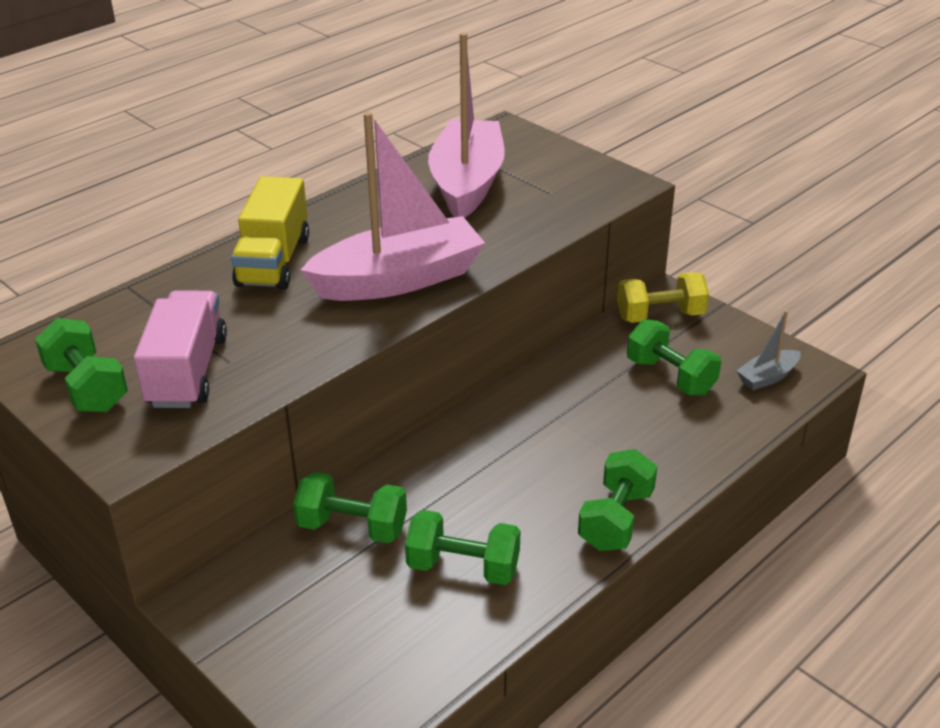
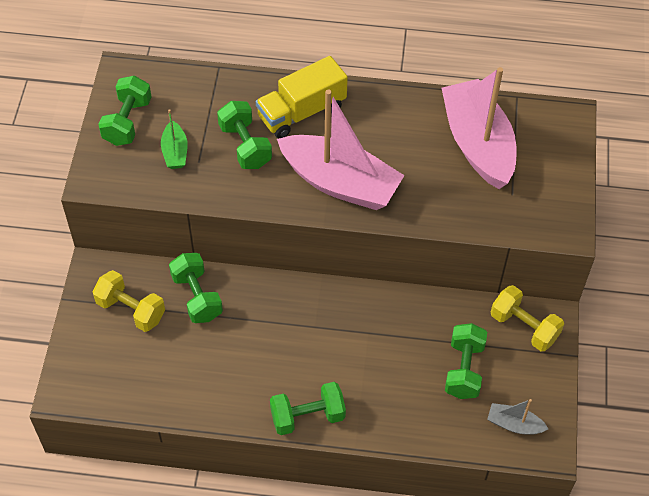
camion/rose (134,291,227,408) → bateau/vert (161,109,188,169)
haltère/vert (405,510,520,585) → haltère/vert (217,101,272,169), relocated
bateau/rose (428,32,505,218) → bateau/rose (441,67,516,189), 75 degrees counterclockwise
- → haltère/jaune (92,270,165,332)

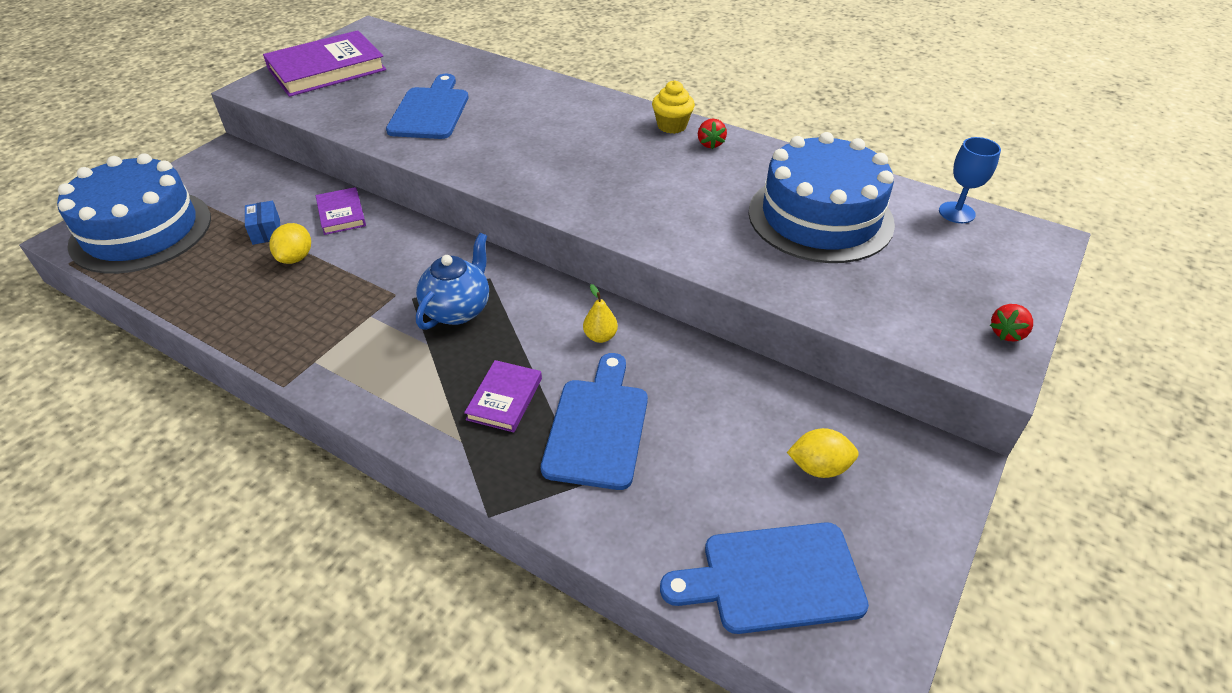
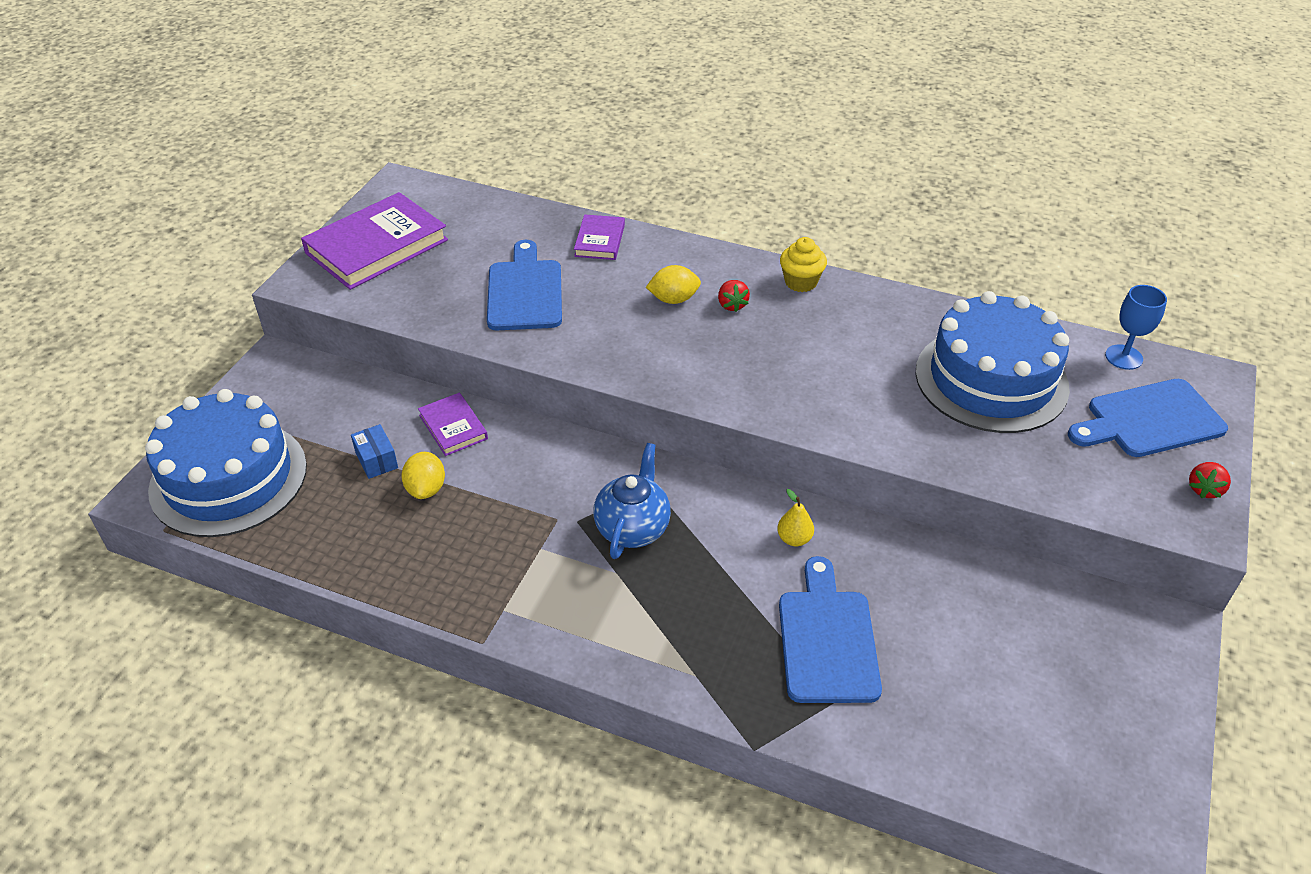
livre/violet (464,360,542,432) → livre/violet (574,214,625,260), relocated
planche à découper/bleu (660,522,869,634) → planche à découper/bleu (1068,379,1228,457), relocated
fraise/rouge (698,119,727,149) → fraise/rouge (718,280,750,312), relocated
citron/jaune (787,428,859,478) → citron/jaune (646,265,701,304), relocated

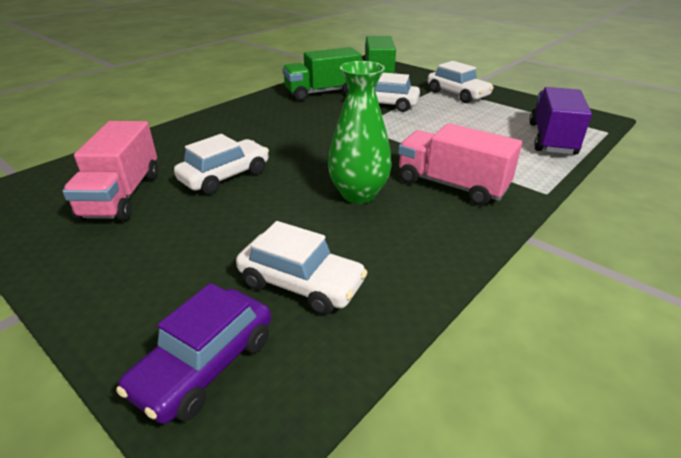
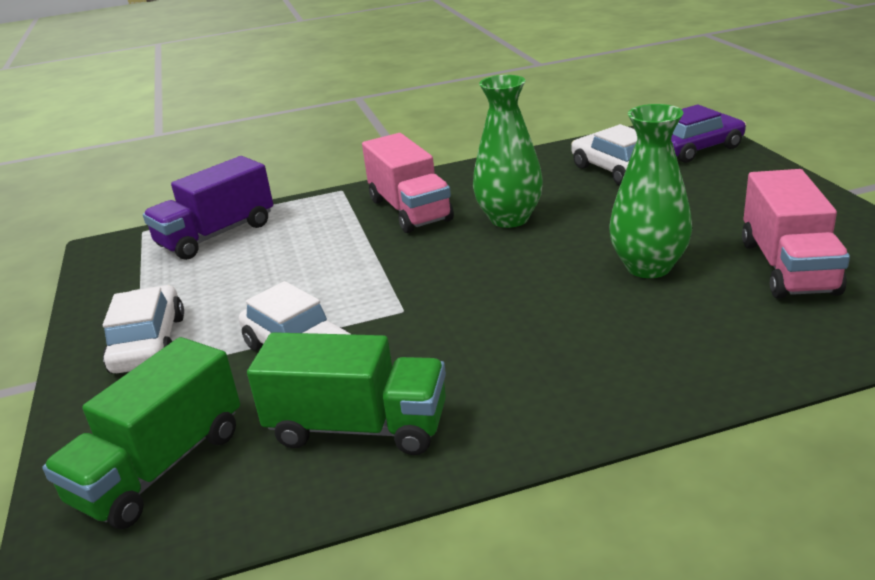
camion/rose (62,121,158,221) → camion/rose (742,169,850,299), 150 degrees clockwise
voiture/blanc (174,134,269,194) → vase/vert (609,104,692,278)

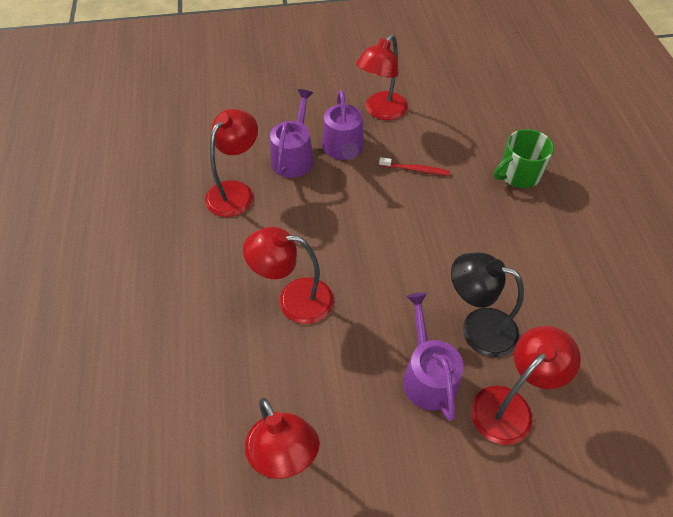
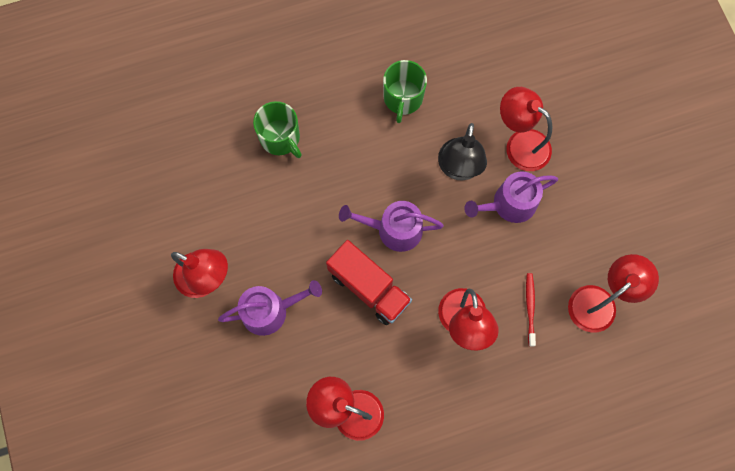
arrosoir/violet (270,89,314,178) → arrosoir/violet (339,201,444,252), relocated
brosse à dents/rouge (379,157,450,176) → brosse à dents/rouge (526,273,536,346), relocated
- → camion/rouge (326,240,412,325)
- → tasse/vert (383,60,427,123)

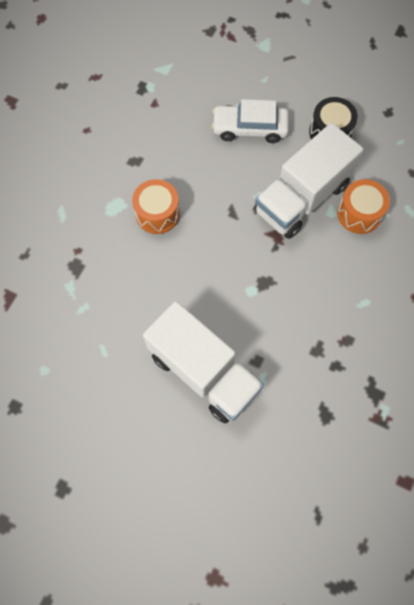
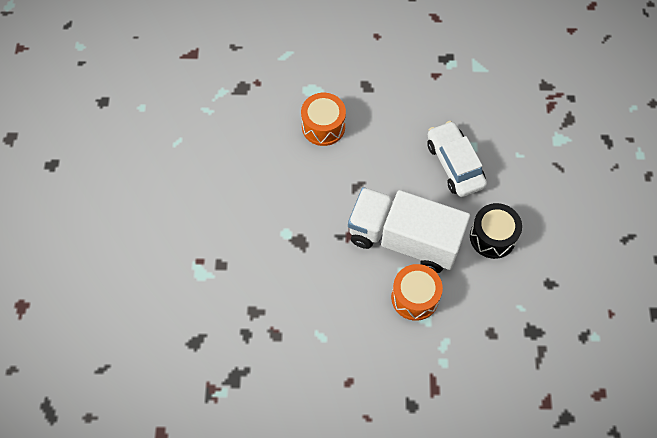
camion/blanc (143,301,264,423) → -

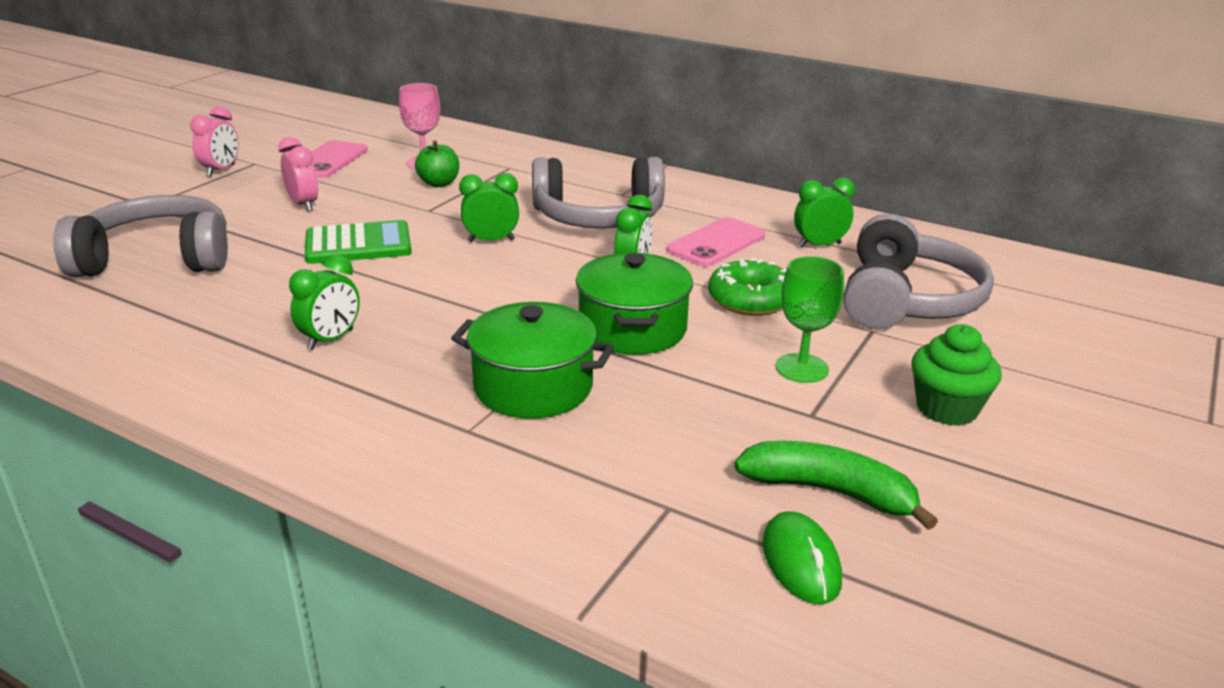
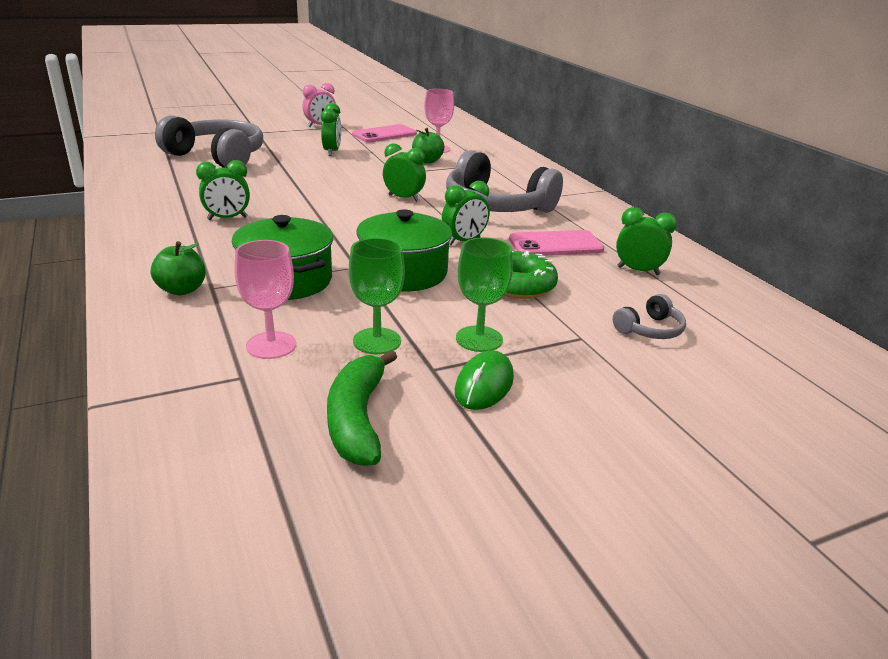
réveil/rose (278,137,318,212) → réveil/vert (321,103,341,156)
calculatrice/vert (305,220,412,264) → -
banane/vert (734,441,938,530) → banane/vert (327,350,397,466), 150 degrees counterclockwise
souris/vert (762,512,842,604) → souris/vert (455,350,514,410), relocated
casque audio/gris (844,214,994,330) → casque audio/gris (613,294,686,339), x0.44
muffin/vert (911,324,1002,426) → -
- → pomme/vert (151,241,206,295)
- → verre à pied/rose (235,240,296,359)
- → verre à pied/vert (349,238,405,354)

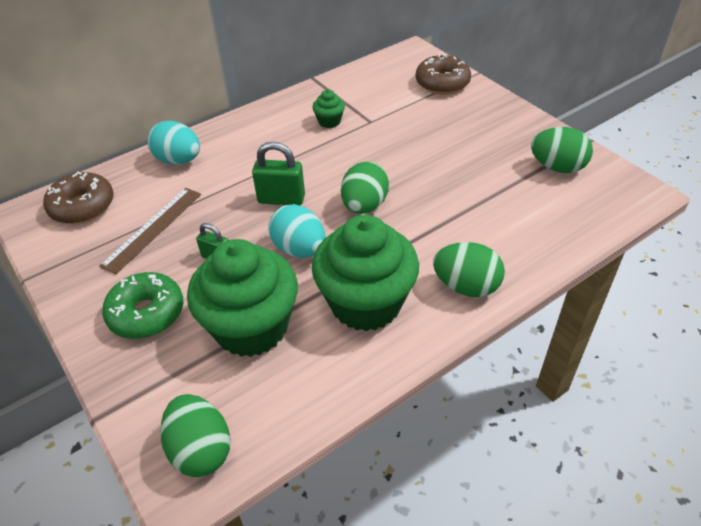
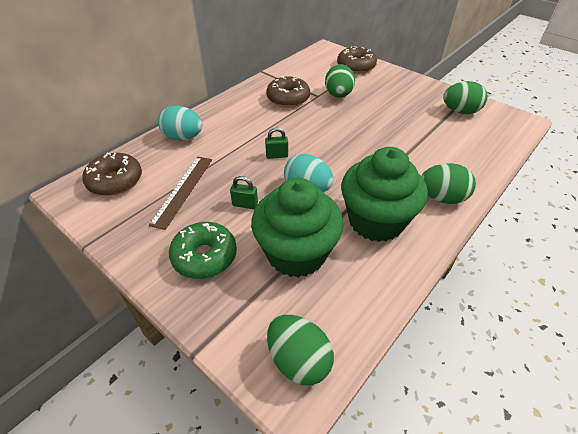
cadenas/vert (252,142,305,205) → cadenas/vert (265,128,288,159), x0.61
muffin/vert (312,89,345,128) → beignet/marron (266,76,310,107)
œuf/vert (341,162,389,214) → œuf/vert (325,64,355,98), relocated

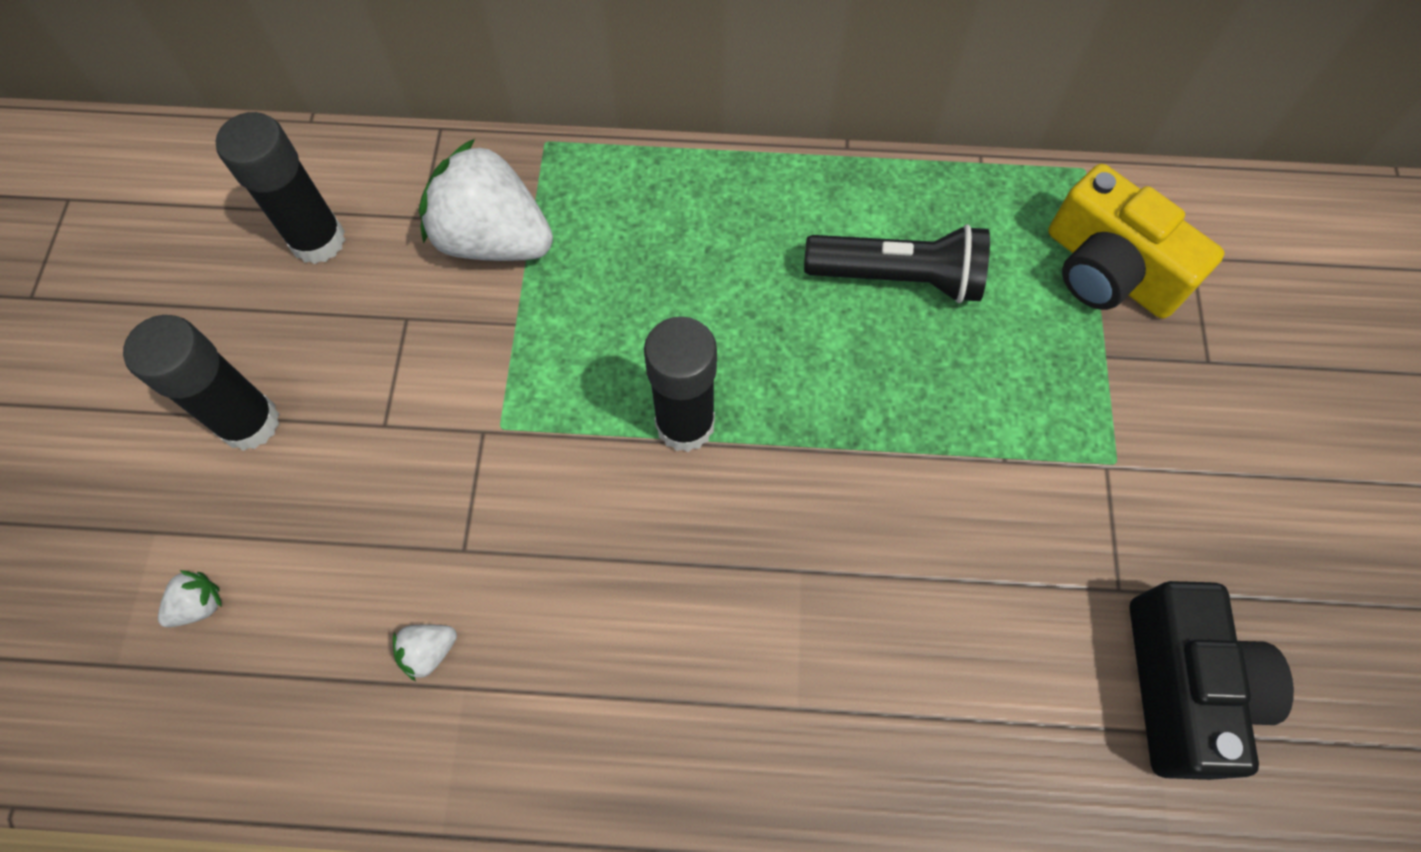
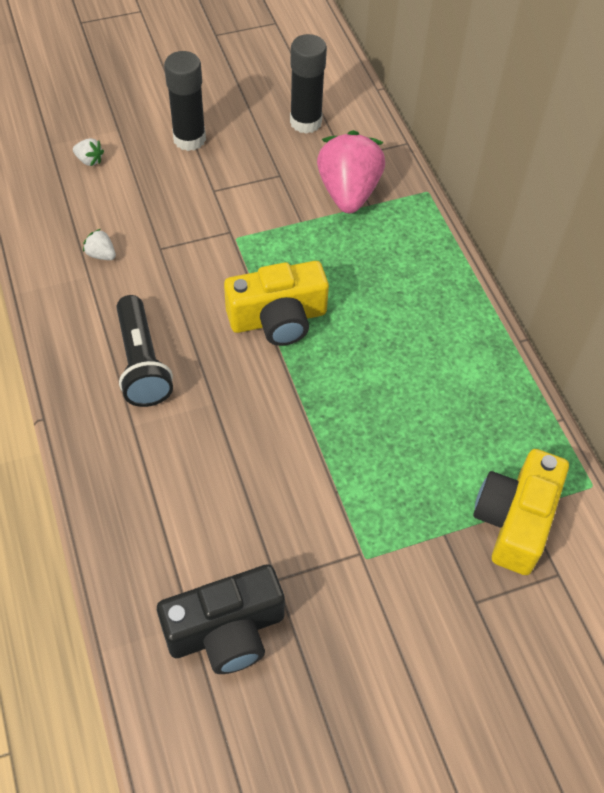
fraise/blanc (419,139,553,261) → fraise/rose (317,130,385,213)
bâton de colle/noir (644,316,717,452) → appareil photo/jaune (224,261,329,346)
lampe de poche/noir (804,224,990,303) → lampe de poche/noir (116,295,173,407), relocated

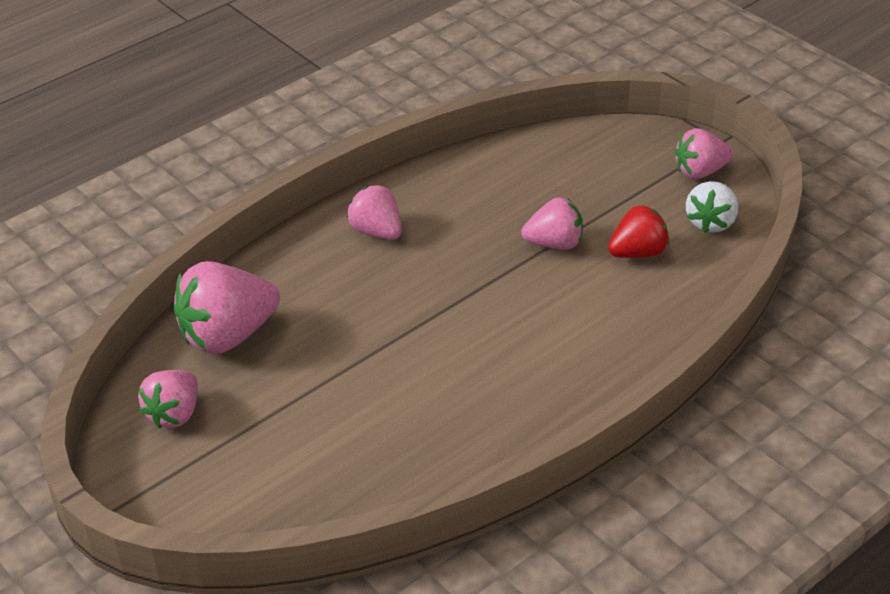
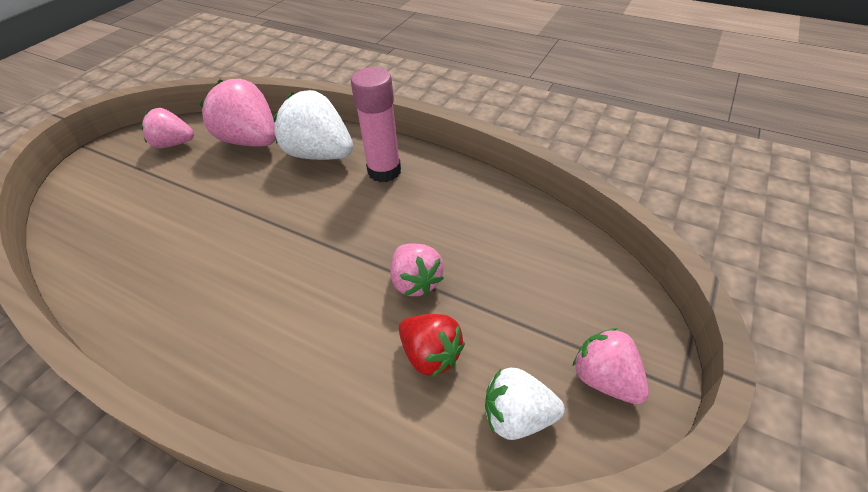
fraise/rose (347,185,402,240) → bâton de colle/rose (351,67,401,182)
- → fraise/blanc (273,90,353,160)

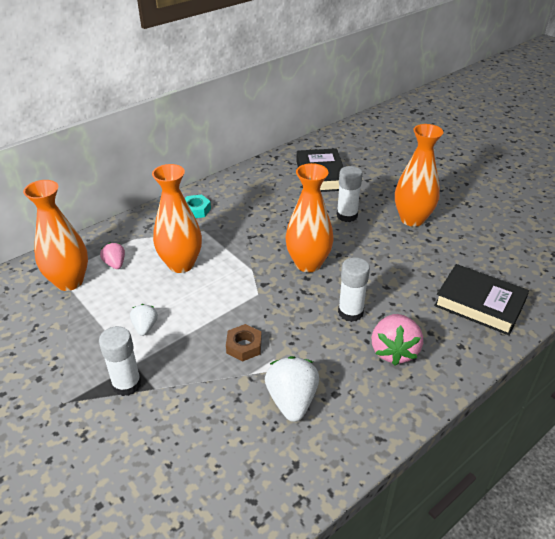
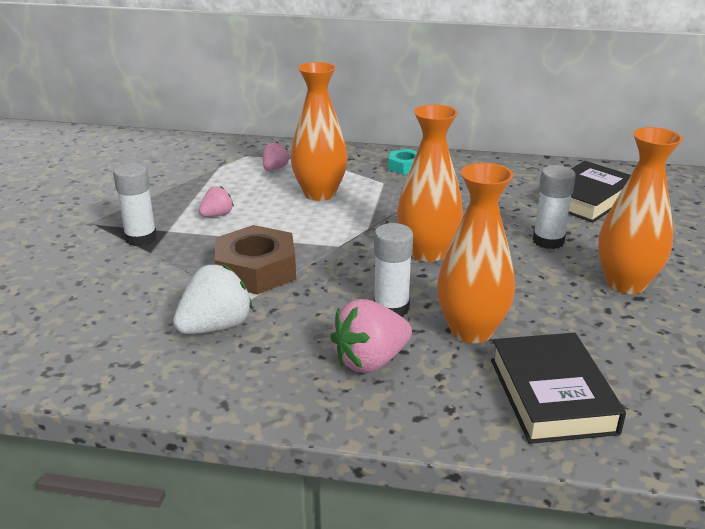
vase/orange (23,180,88,291) → vase/orange (437,163,515,344), relocated
fraise/blanc (130,304,158,336) → fraise/rose (199,186,234,217)
écrou/marron (226,324,262,362) → écrou/marron (215,225,296,294), x1.85

